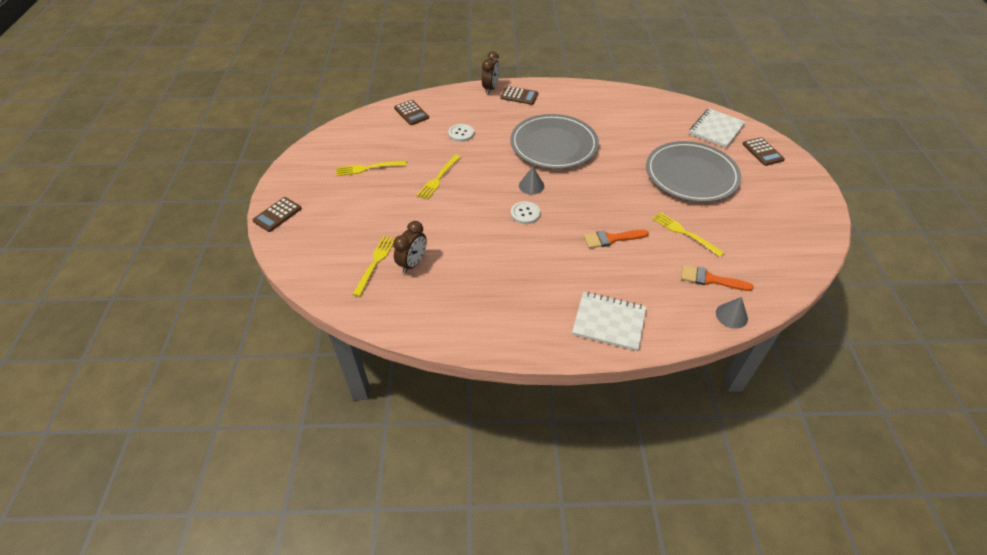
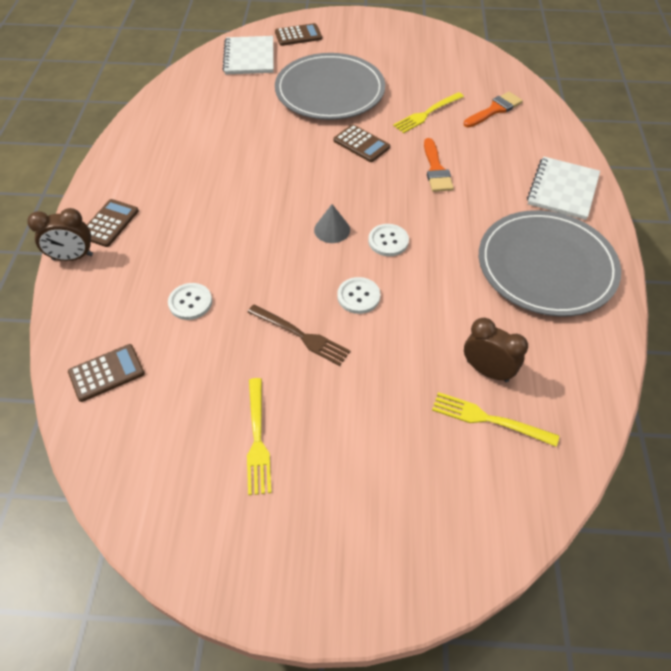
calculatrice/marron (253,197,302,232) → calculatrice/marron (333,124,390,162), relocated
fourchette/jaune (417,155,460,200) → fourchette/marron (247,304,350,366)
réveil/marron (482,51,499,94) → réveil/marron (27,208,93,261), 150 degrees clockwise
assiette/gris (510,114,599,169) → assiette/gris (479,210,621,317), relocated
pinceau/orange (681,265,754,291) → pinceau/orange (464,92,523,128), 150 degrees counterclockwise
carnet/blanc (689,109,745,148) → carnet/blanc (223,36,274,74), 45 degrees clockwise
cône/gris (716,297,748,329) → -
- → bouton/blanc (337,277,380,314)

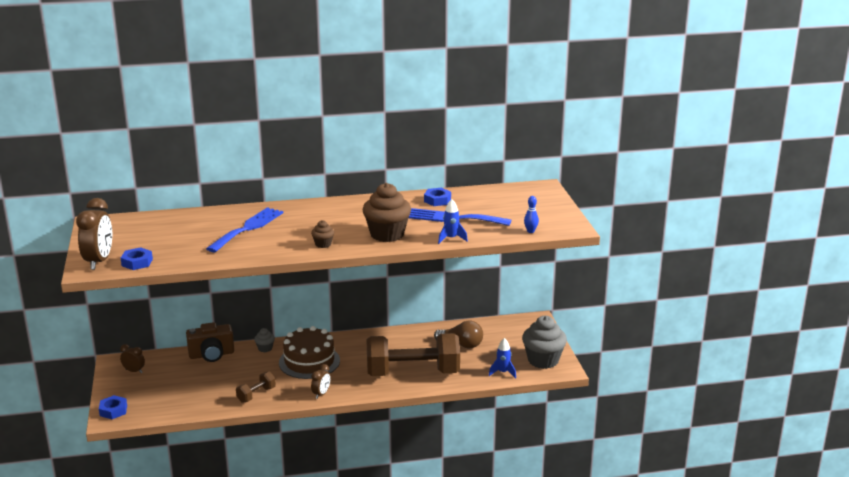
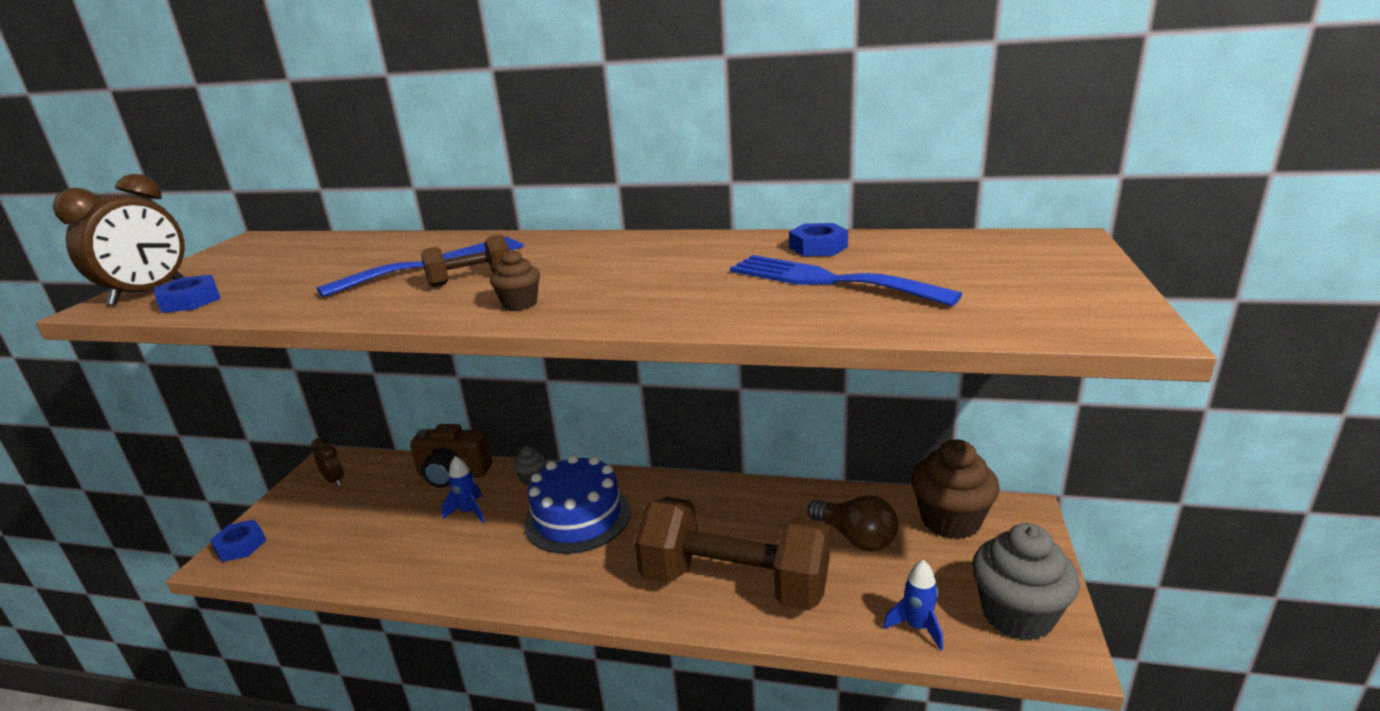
haltère/marron (236,372,276,403) → haltère/marron (421,235,509,287), relocated
gâteau/marron (279,326,340,379) → gâteau/bleu (524,455,631,554)
réveil/marron (311,364,331,399) → -
muffin/marron (362,183,411,242) → muffin/marron (911,439,1000,539), relocated
fusée/bleu (438,199,468,244) → fusée/bleu (442,456,485,523), relocated
quille/bleu (524,196,539,233) → -

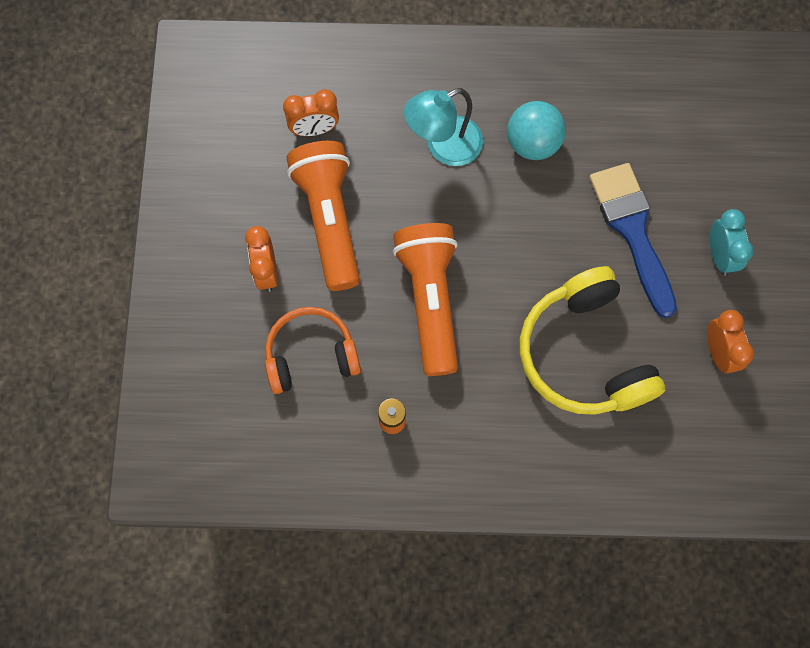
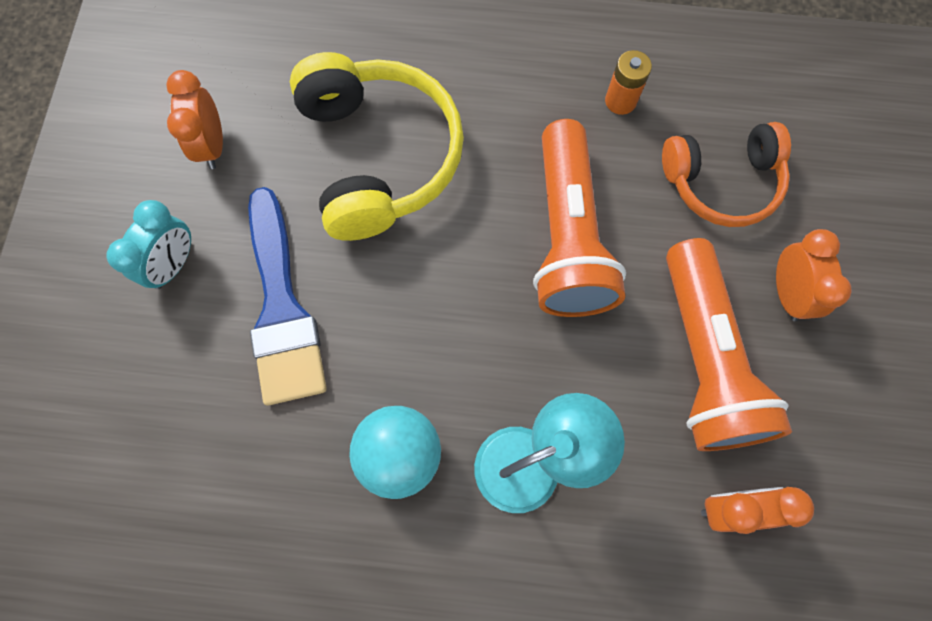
réveil/turquoise (710,209,754,276) → réveil/turquoise (106,200,191,289), 150 degrees counterclockwise

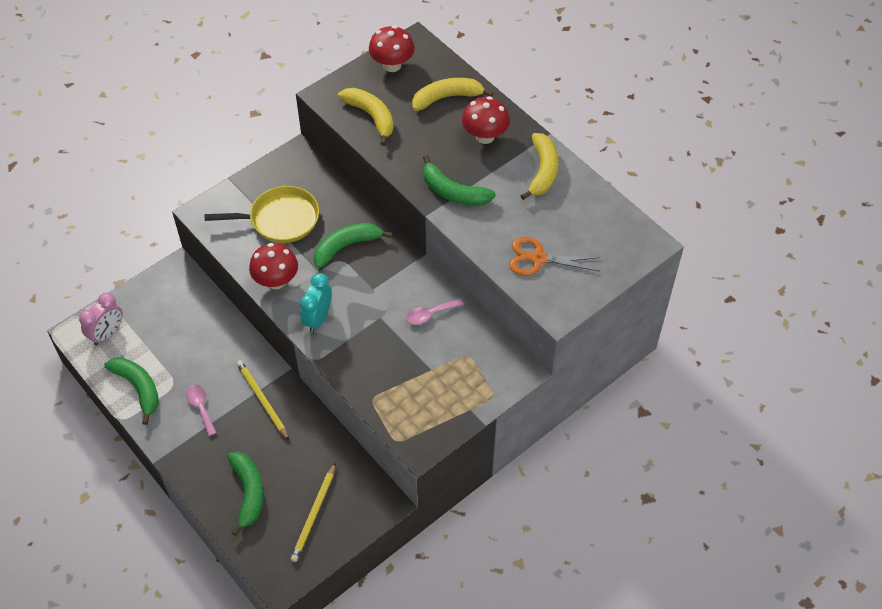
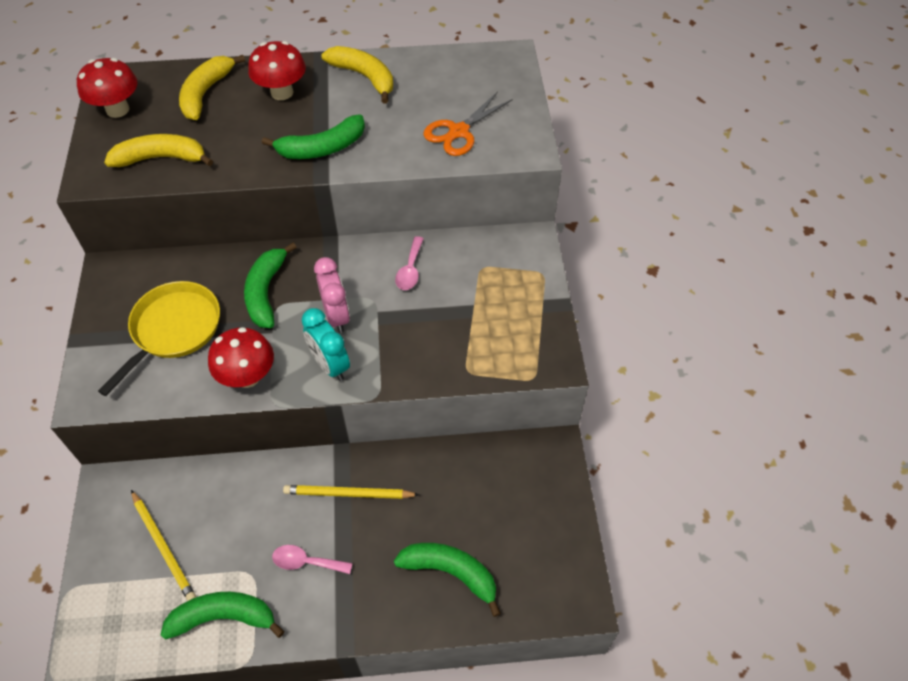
réveil/rose (79,293,123,346) → réveil/rose (314,257,350,333), relocated
crayon/jaune (290,462,336,562) → crayon/jaune (131,490,196,601), relocated

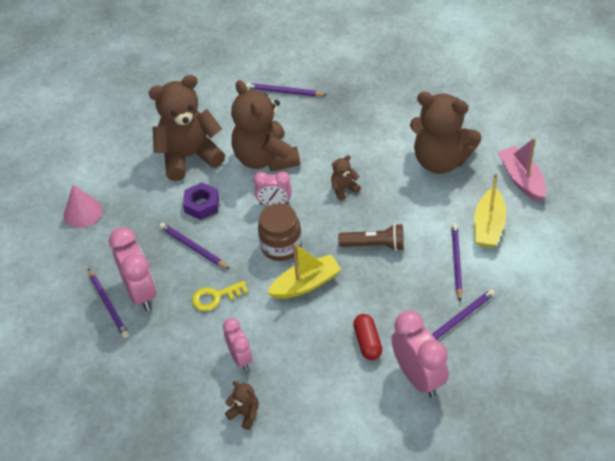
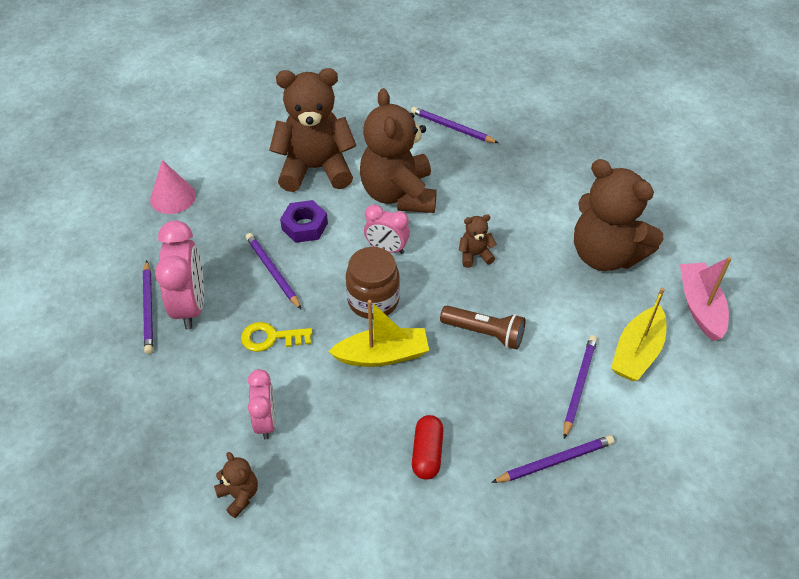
réveil/rose (392,311,448,398) → -

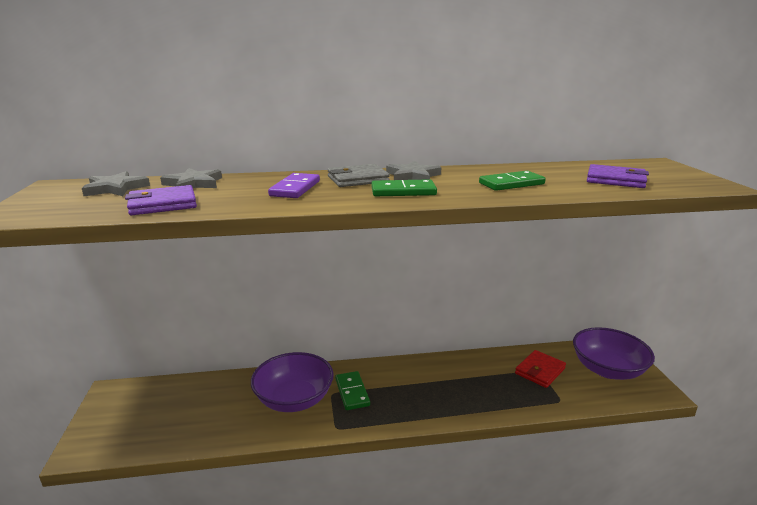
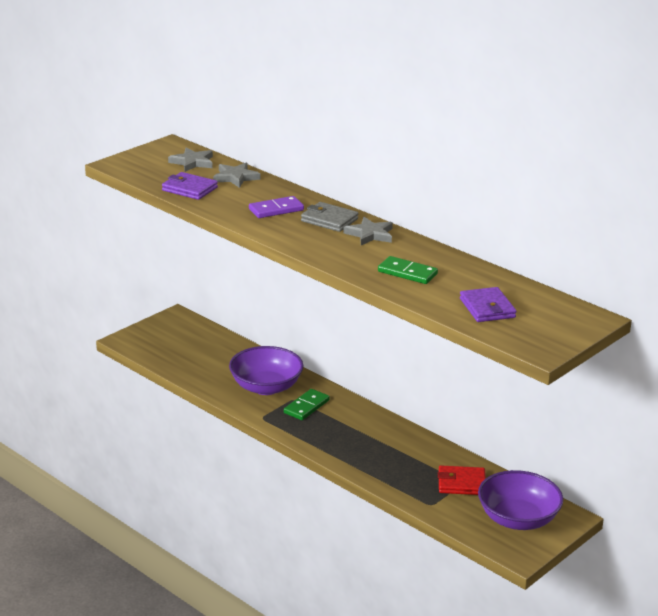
domino/vert (371,179,437,196) → -

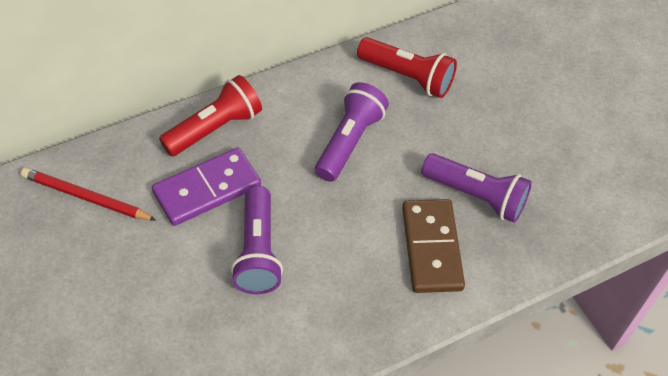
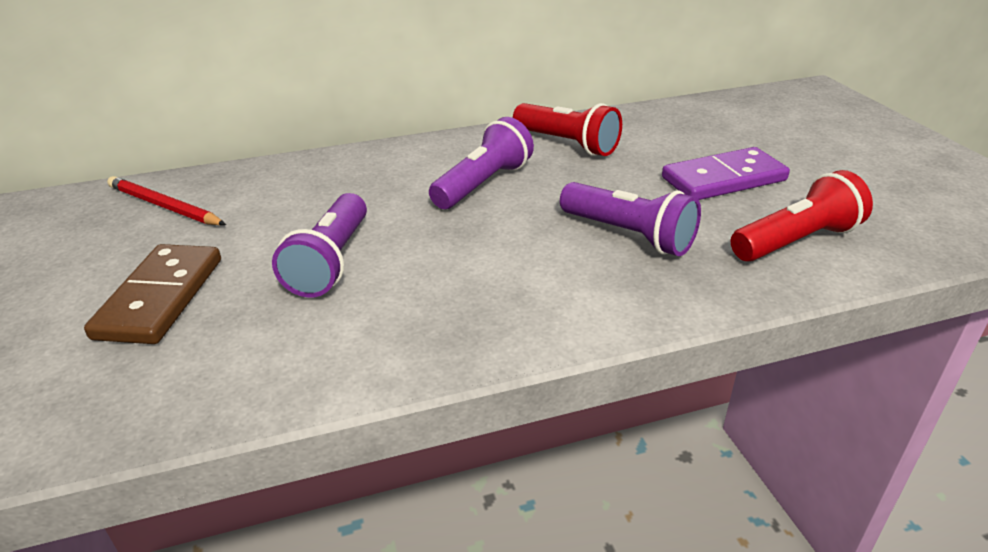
domino/violet (152,148,261,226) → domino/violet (662,147,790,200), relocated
lampe de poche/rouge (159,75,262,156) → lampe de poche/rouge (731,170,873,262), relocated
domino/marron (402,199,465,293) → domino/marron (84,244,221,344), relocated

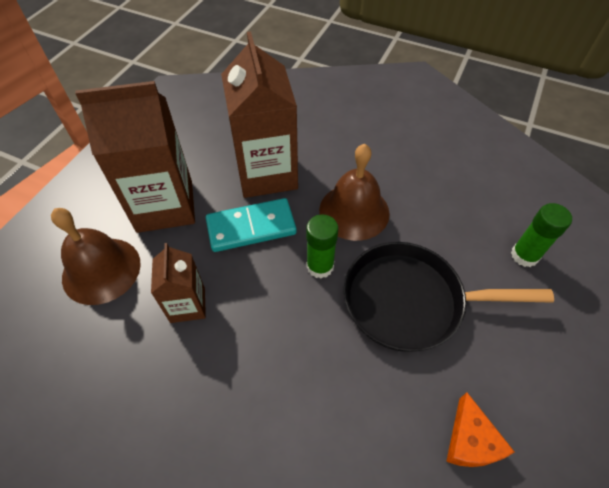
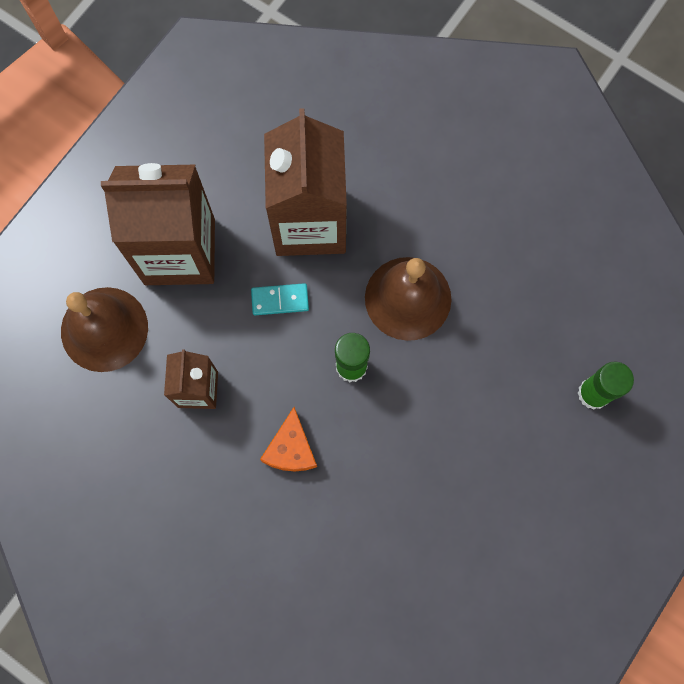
domino/turquoise (206,198,297,252) → domino/turquoise (251,283,309,315), x0.55
poêle/noir (344,242,554,352) → -
fromage/orange (446,392,514,467) → fromage/orange (260,407,317,471), relocated

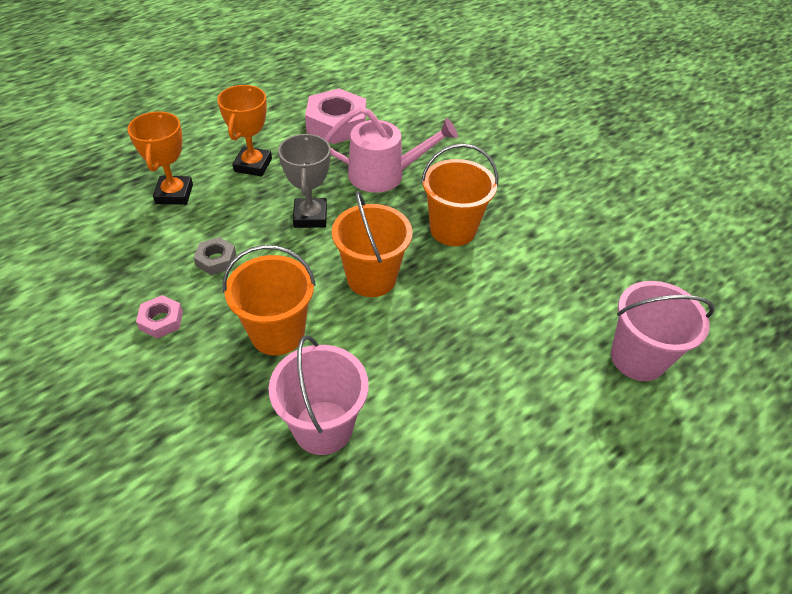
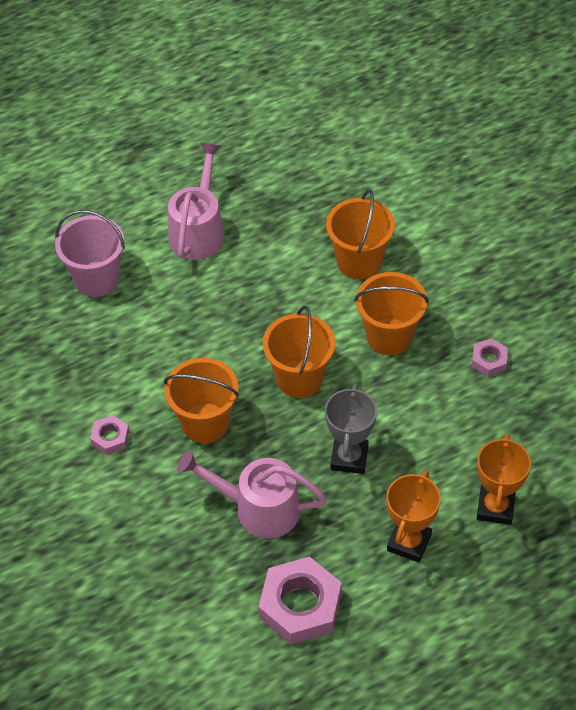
écrou/gris (194,237,236,275) → -
seau/rose (269,335,369,455) → seau/orange (326,189,395,279)
- → écrou/rose (90,415,129,455)
- → arrosoir/rose (168,143,224,260)

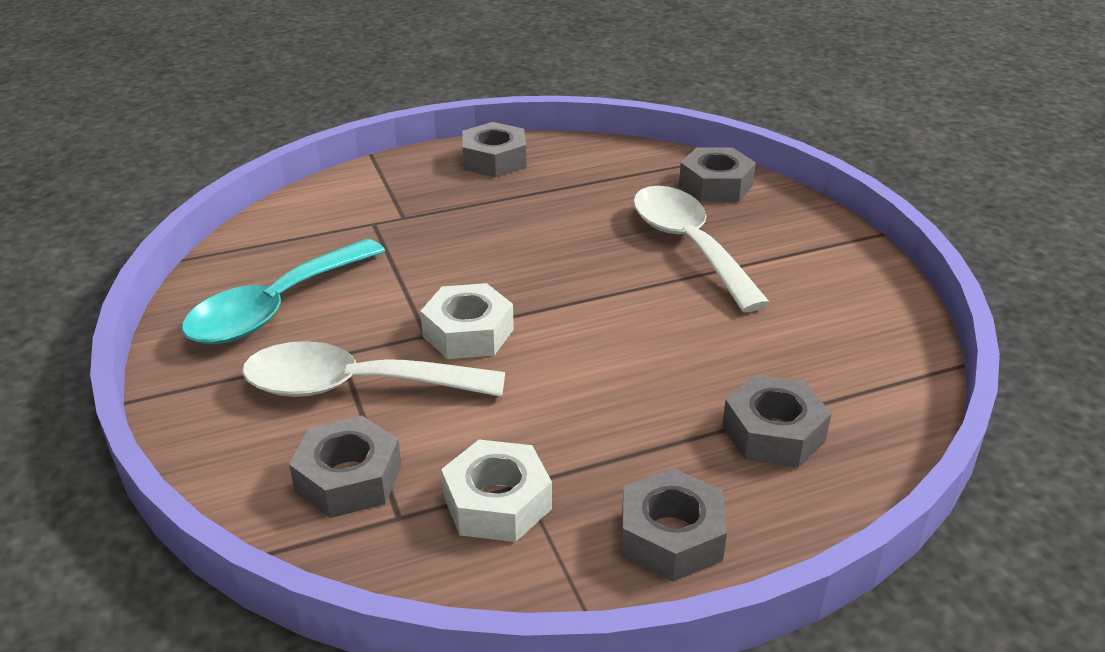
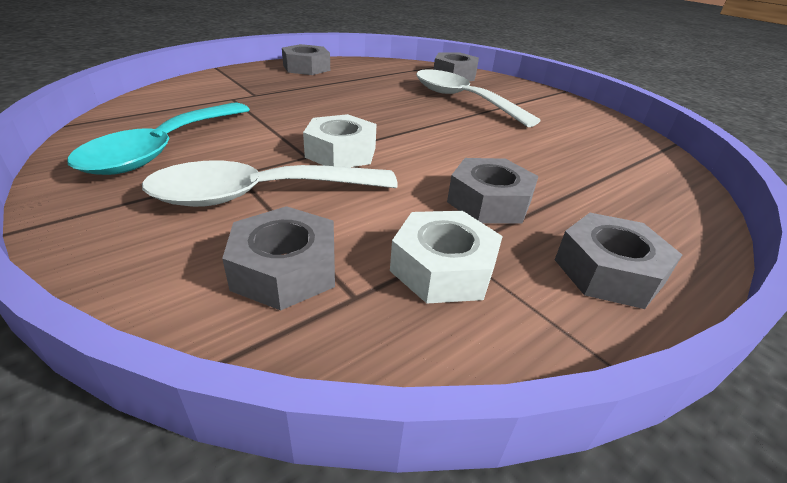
écrou/gris (722,375,831,468) → écrou/gris (447,158,538,224), relocated

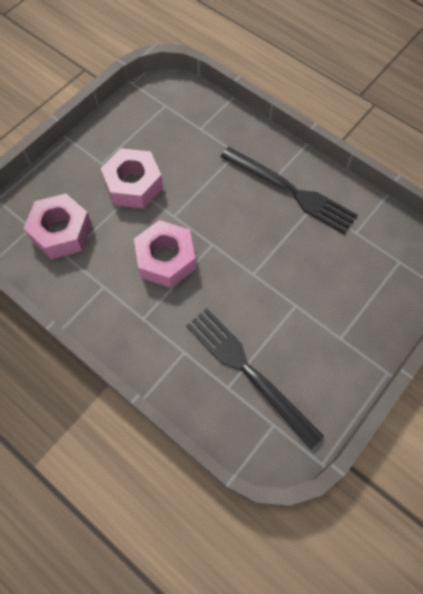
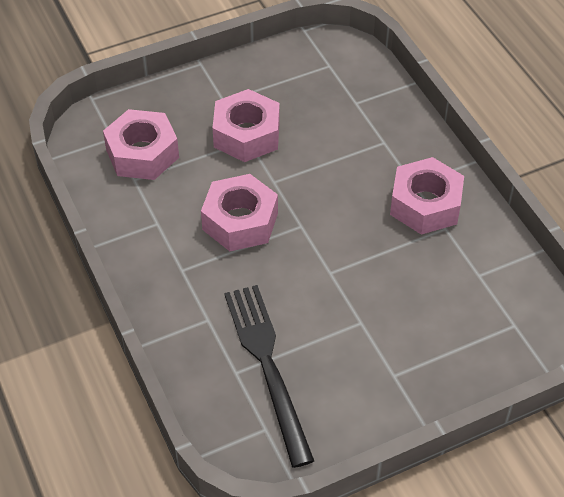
fourchette/noir (221,147,358,235) → écrou/rose (390,157,464,235)

